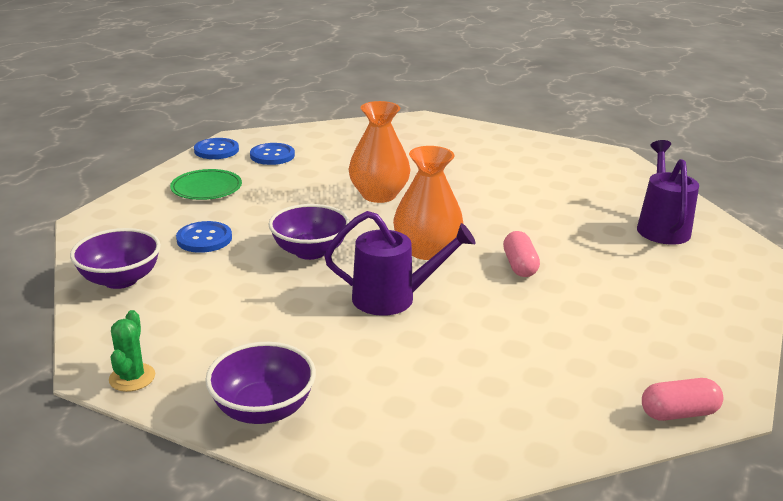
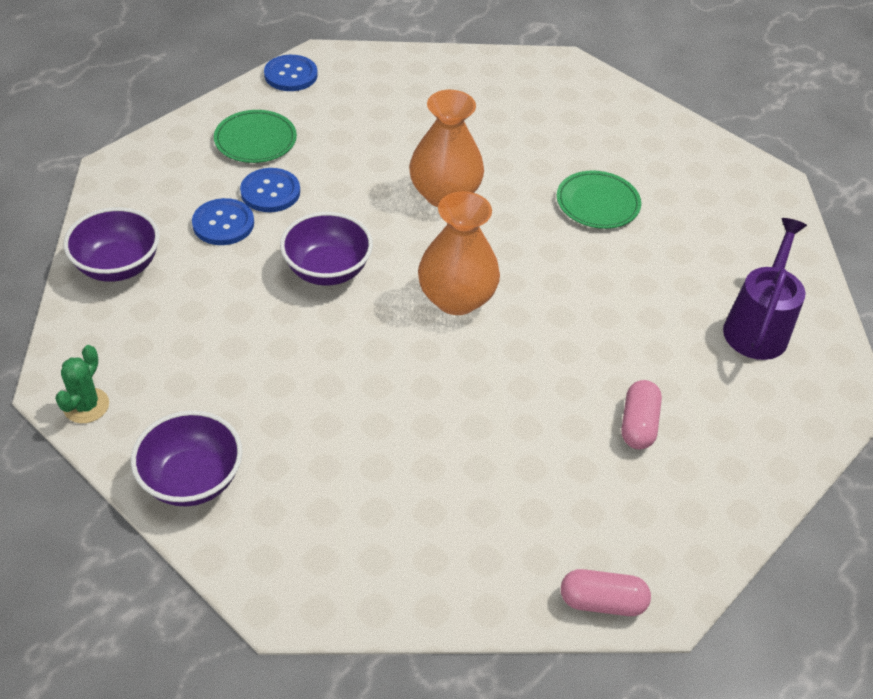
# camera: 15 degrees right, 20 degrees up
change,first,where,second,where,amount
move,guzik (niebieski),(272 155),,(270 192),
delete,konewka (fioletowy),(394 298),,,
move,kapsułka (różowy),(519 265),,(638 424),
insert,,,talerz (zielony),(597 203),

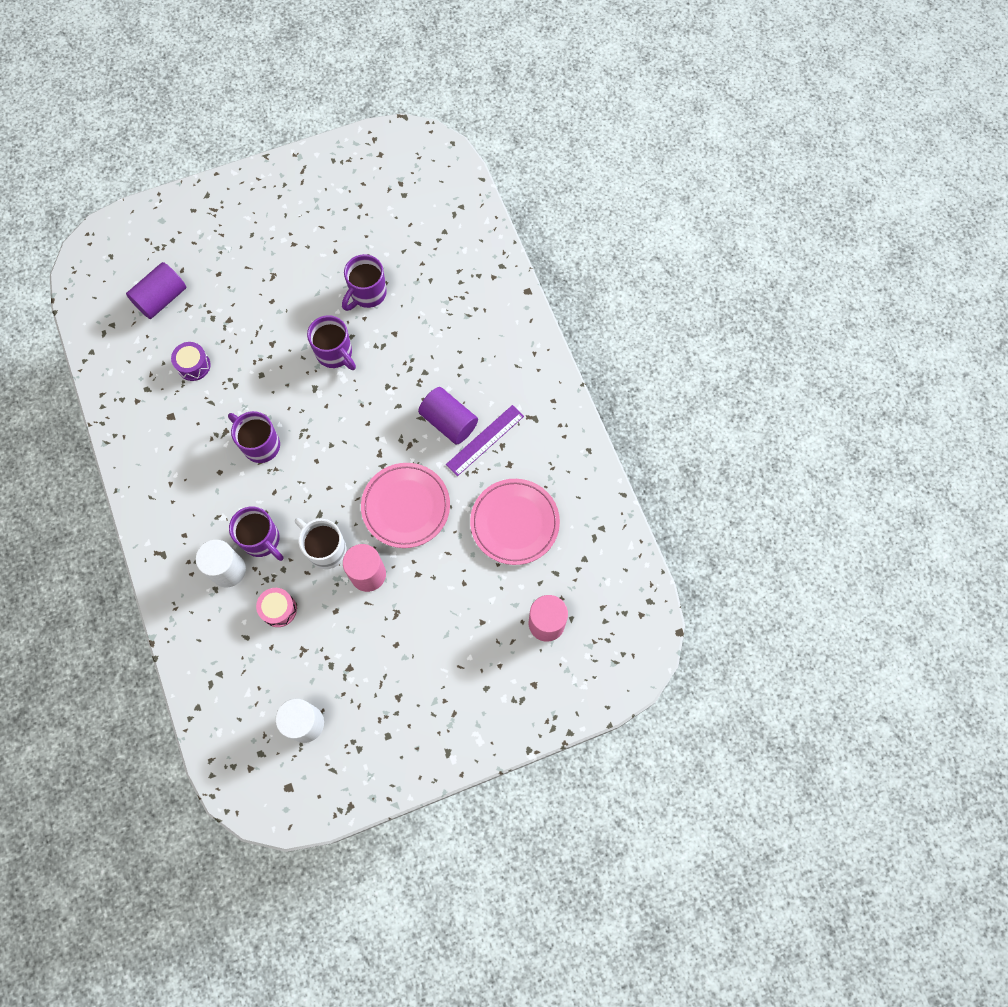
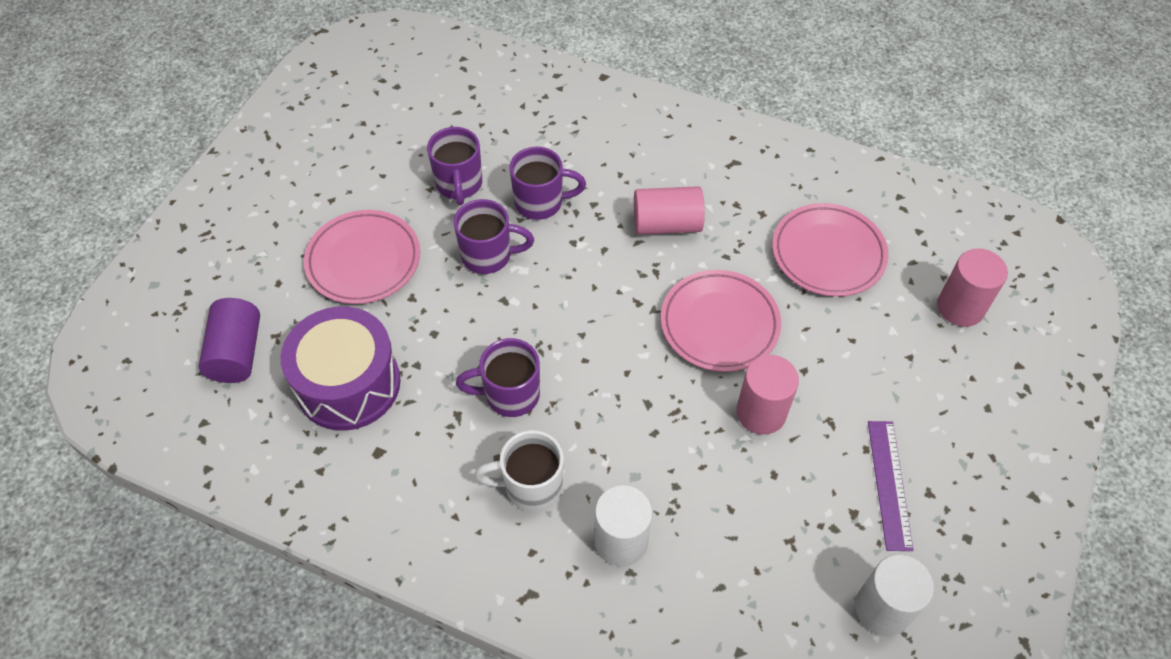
# camera: 45 degrees left, 15 degrees down
change,first,where,second,where,amount
resize,bęben (fioletowy),(194 365),,(348 384),x2.14
recolor,walec (fioletowy),(449 422),walec (różowy),(666 224),
move,linijka (fioletowy),(485 440),,(889 484),
move,kubek (fioletowy),(262 540),,(541 203),
move,kubek (biały),(325 549),,(531 486),
delete,bęben (różowy),(279 609),,,
insert,,,talerz (różowy),(363 261),

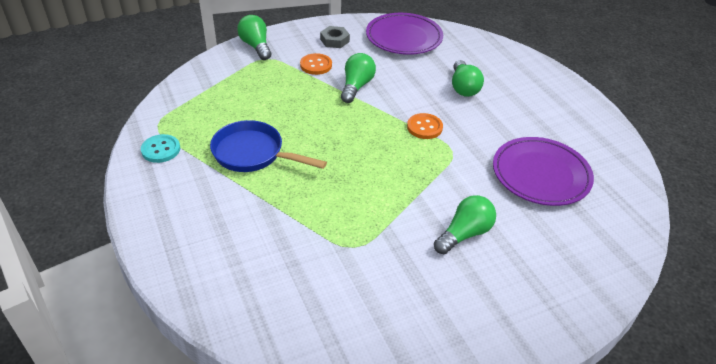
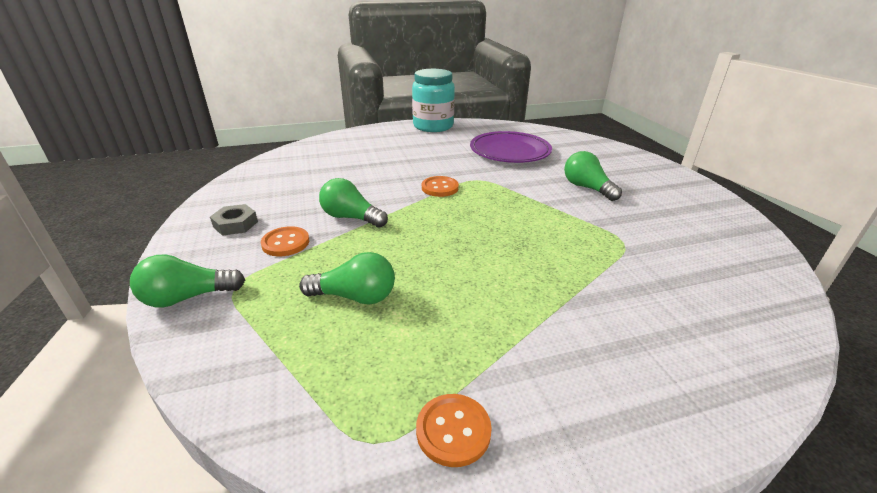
# camera: 80 degrees left, 10 degrees down
change,first,where,second,where,amount
delete,talerz (fioletowy),(404 38),,,
move,żarówka (zielony),(463 87),,(355 296),
delete,patelnia (niebieski),(253 154),,,
recolor,guzik (turkusowy),(161 150),guzik (pomarańczowy),(453 430),
insert,,,słoik (turkusowy),(433 126),

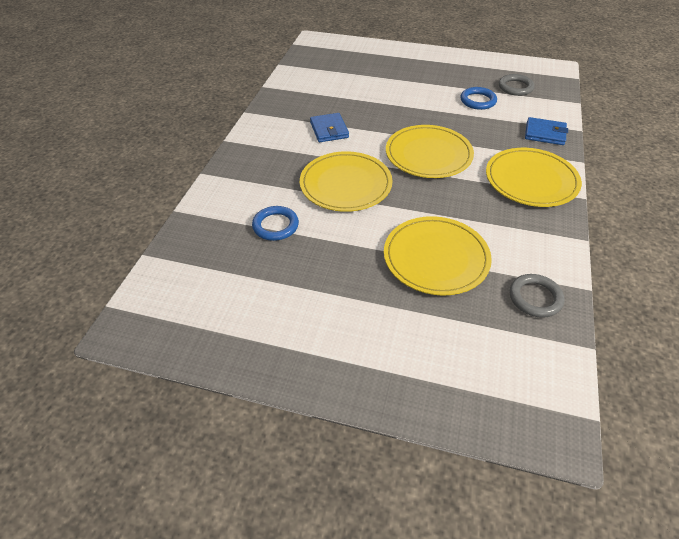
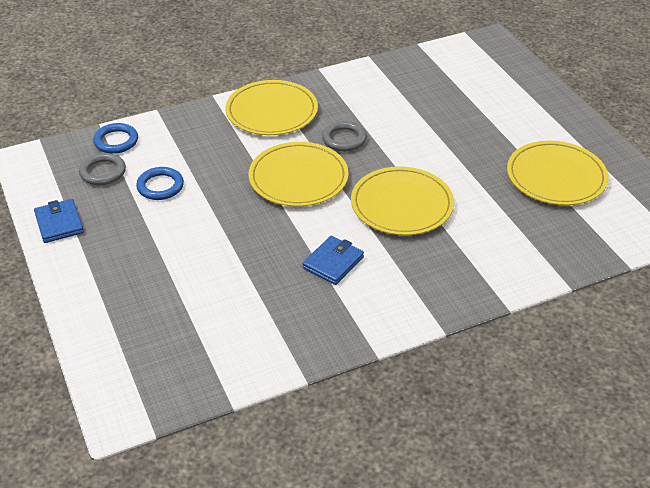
# camera: 130 degrees left, 5 degrees down
change,first,where,second,where,amount
move,portfel (niebieski),(545 133),,(59 223),
move,pierścień (niebieski),(275 226),,(116 141),
move,talerz (żółty),(436 258),,(556 176),
move,pierścień (szary),(535 298),,(344 139),

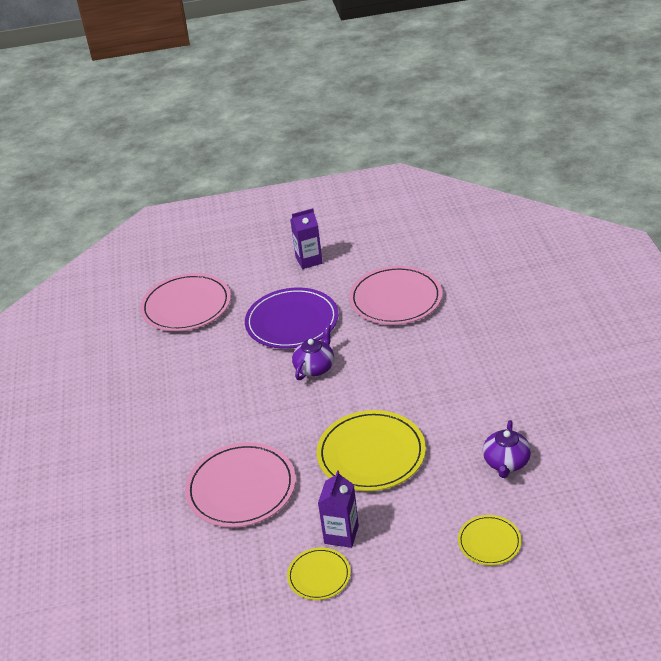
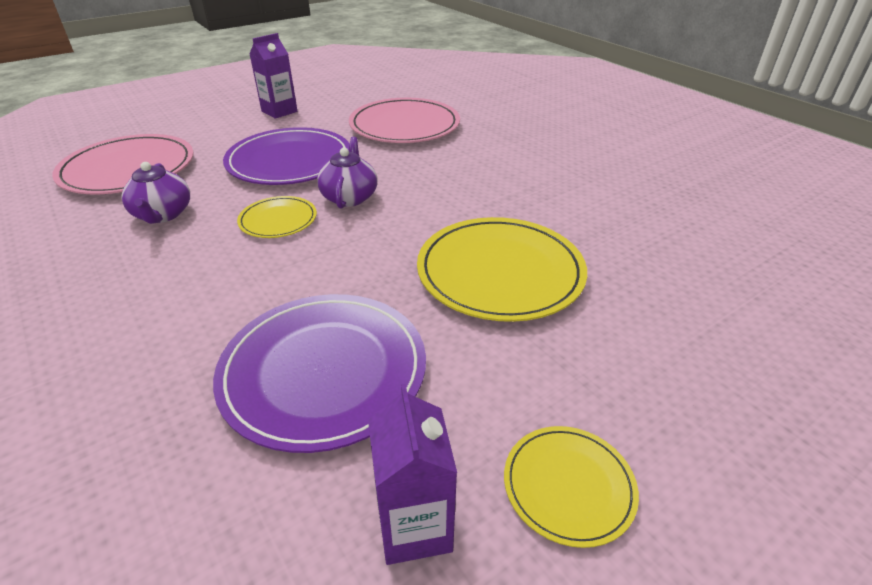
# camera: 30 degrees left, 0 degrees up
change,first,where,second,where,amount
move,imbryk (fioletowy),(506 463),,(163 214),
recolor,talerz (różowy),(241 488),talerz (fioletowy),(324 371),
move,karton mleka (fioletowy),(341 534),,(414 526),
move,talerz (żółty),(489 542),,(278 220),

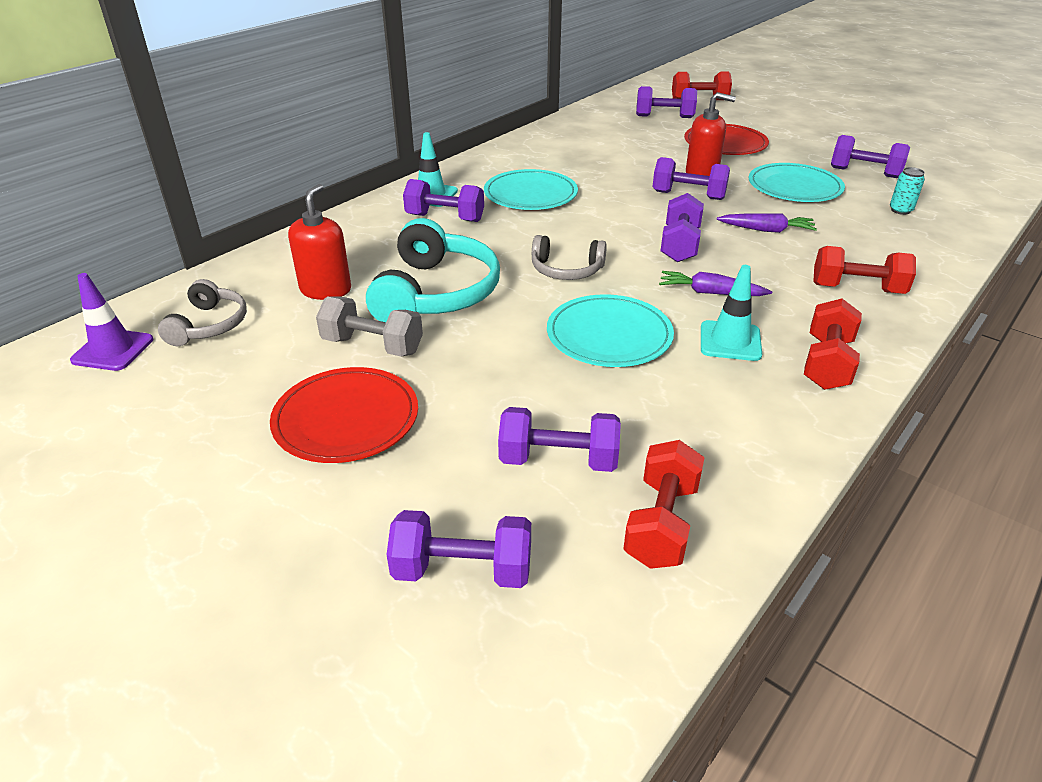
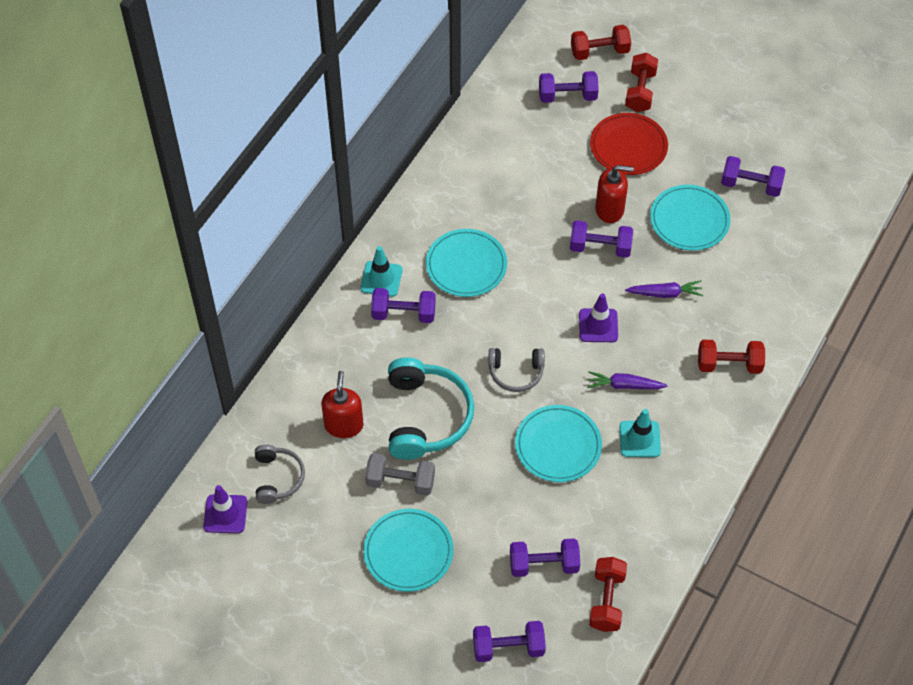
# camera: 10 degrees left, 20 degrees up
change,first,where,second,where,amount
delete,puszka (turkusowy),(900 210),,,
replace,hantel (fioletowy),(680 245),pachołek (fioletowy),(598 325),
move,hantel (czerwony),(826 363),,(640 91),
recolor,talerz (czerwony),(346 419),talerz (turkusowy),(408 552),

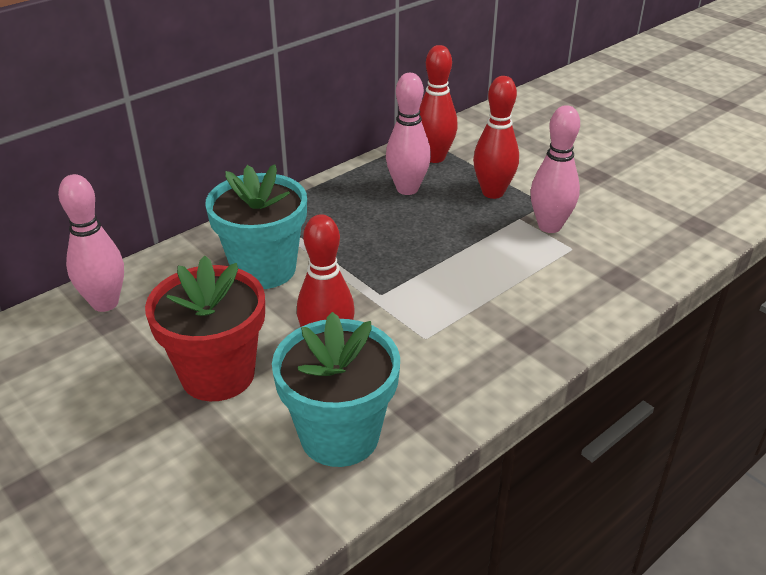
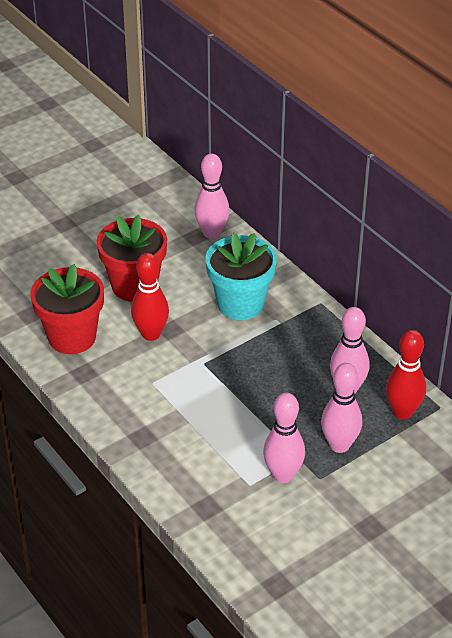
# camera: 95 degrees right, 5 degrees up
change,first,where,second,where,amount
recolor,kręgiel (czerwony),(493 192),kręgiel (różowy),(339 445),
recolor,doniczka (turkusowy),(339 436),doniczka (czerwony),(72 337),

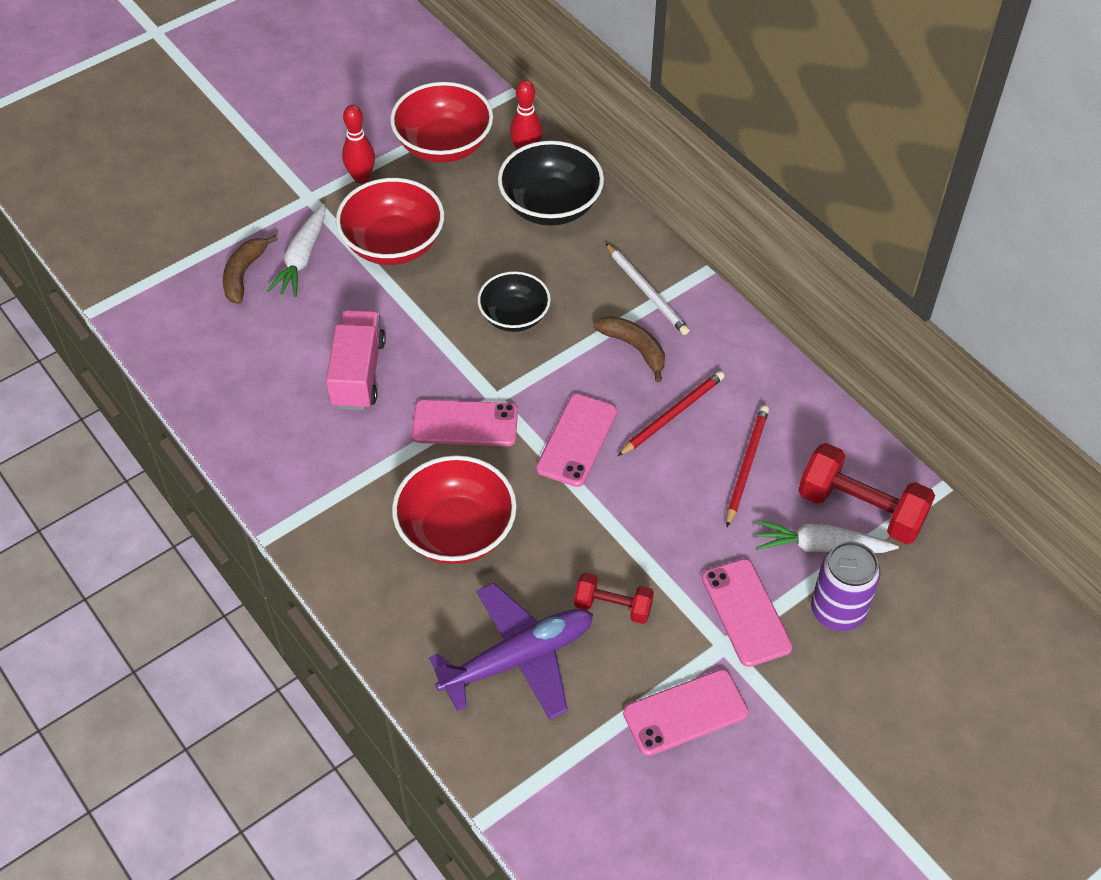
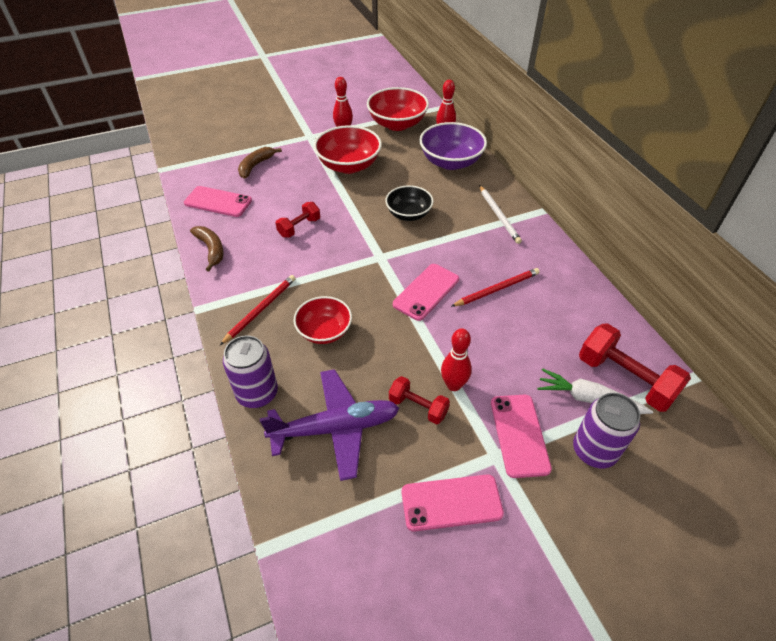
# camera: 15 degrees right, 5 degrees down
change,first,where,second,where,amount
recolor,miska (czarny),(550 206),miska (fioletowy),(451 162),
delete,marchewka (biały),(302 258),,,
replace,ciężarówka (różowy),(358 373),hantel (czerwony),(299 227),
move,banan (brązowy),(635 348),,(211 250),
move,telefon (różowy),(465 423),,(218 202),
move,ołówek (czerwony),(746 465),,(260 309),
resize,miska (czerwony),(456 531),,(324 331),x0.66
insert,,,kręgiel (czerwony),(453 385),
insert,,,puszka (fioletowy),(257 393),

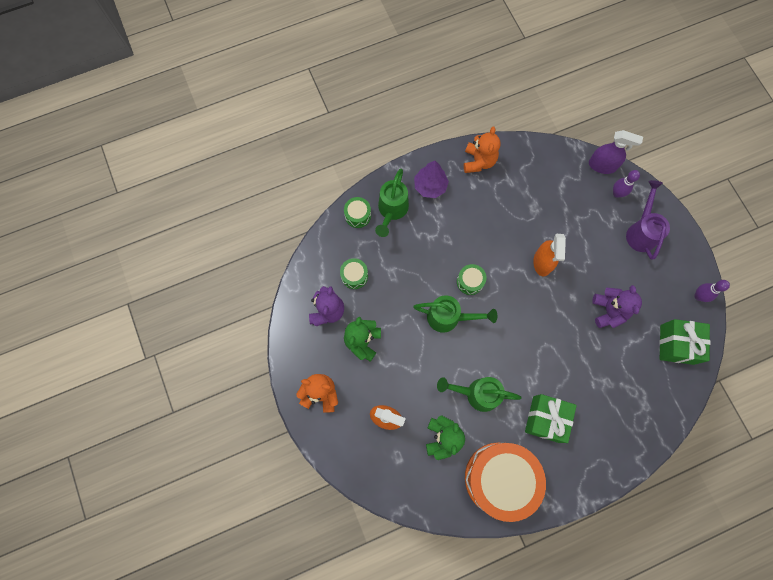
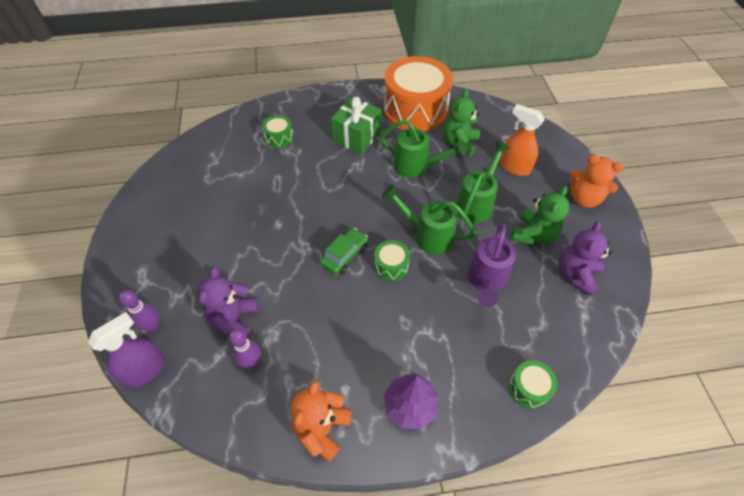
# camera: 165 degrees left, 20 degrees down
change,first,where,second,where,amount
rotate,spryskiwacz (fioletowy),(602 165),,(145 370),105 degrees clockwise
move,konewka (zielony),(391 211),,(476 203),
move,konewka (fioletowy),(641 231),,(486 281),
delete,spryskiwacz (pomarańczowy),(542 262),,,
move,bęben (zielony),(354 276),,(279 138),
move,kręgiel (fioletowy),(698 296),,(251 362),
move,miś (fioletowy),(608 311),,(234 318),
delete,prezent (zielony),(676 344),,,
insert,,,samochód (zielony),(344 255),

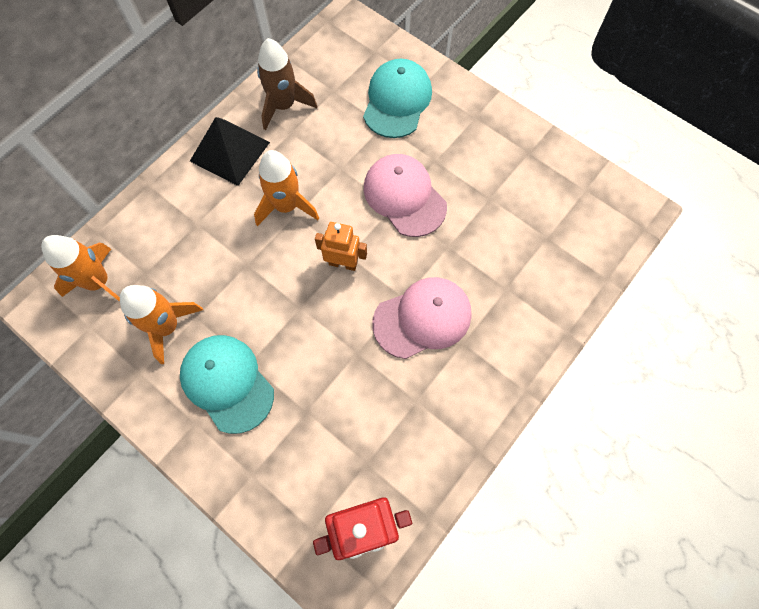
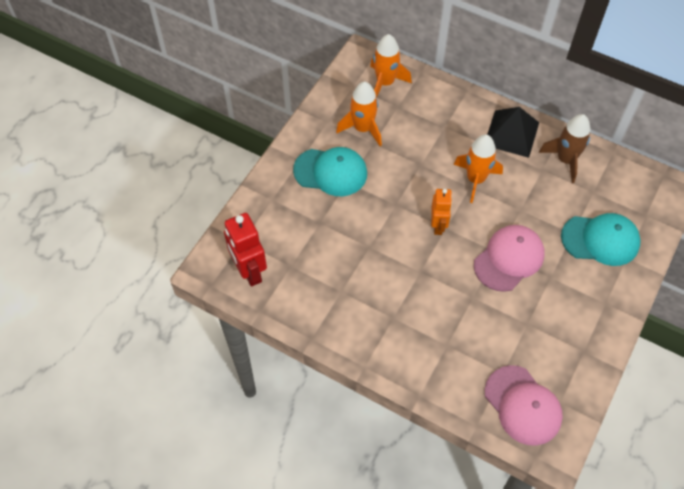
# camera: 80 degrees right, 10 degrees down
change,first,where,second,where,amount
move,czapka (różowy),(422 318),,(523 405),
rotate,czapka (turkusowy),(227 383),,(330 172),60 degrees clockwise

